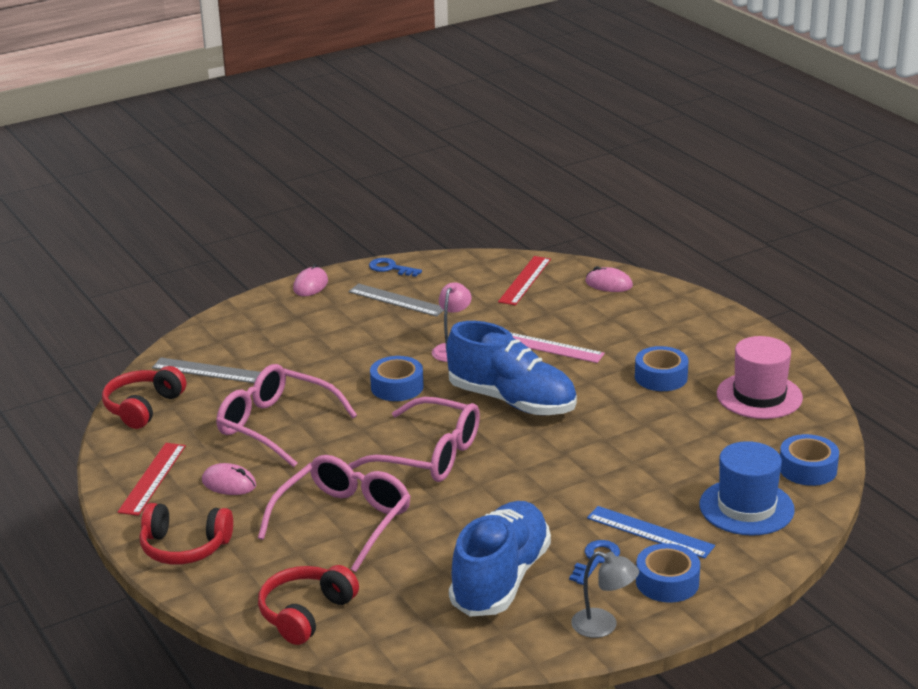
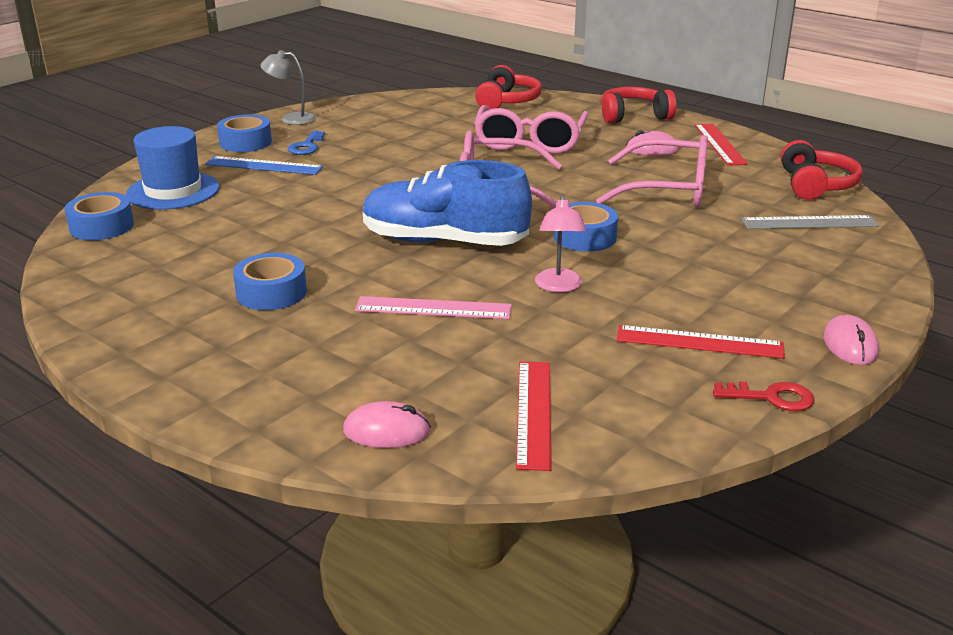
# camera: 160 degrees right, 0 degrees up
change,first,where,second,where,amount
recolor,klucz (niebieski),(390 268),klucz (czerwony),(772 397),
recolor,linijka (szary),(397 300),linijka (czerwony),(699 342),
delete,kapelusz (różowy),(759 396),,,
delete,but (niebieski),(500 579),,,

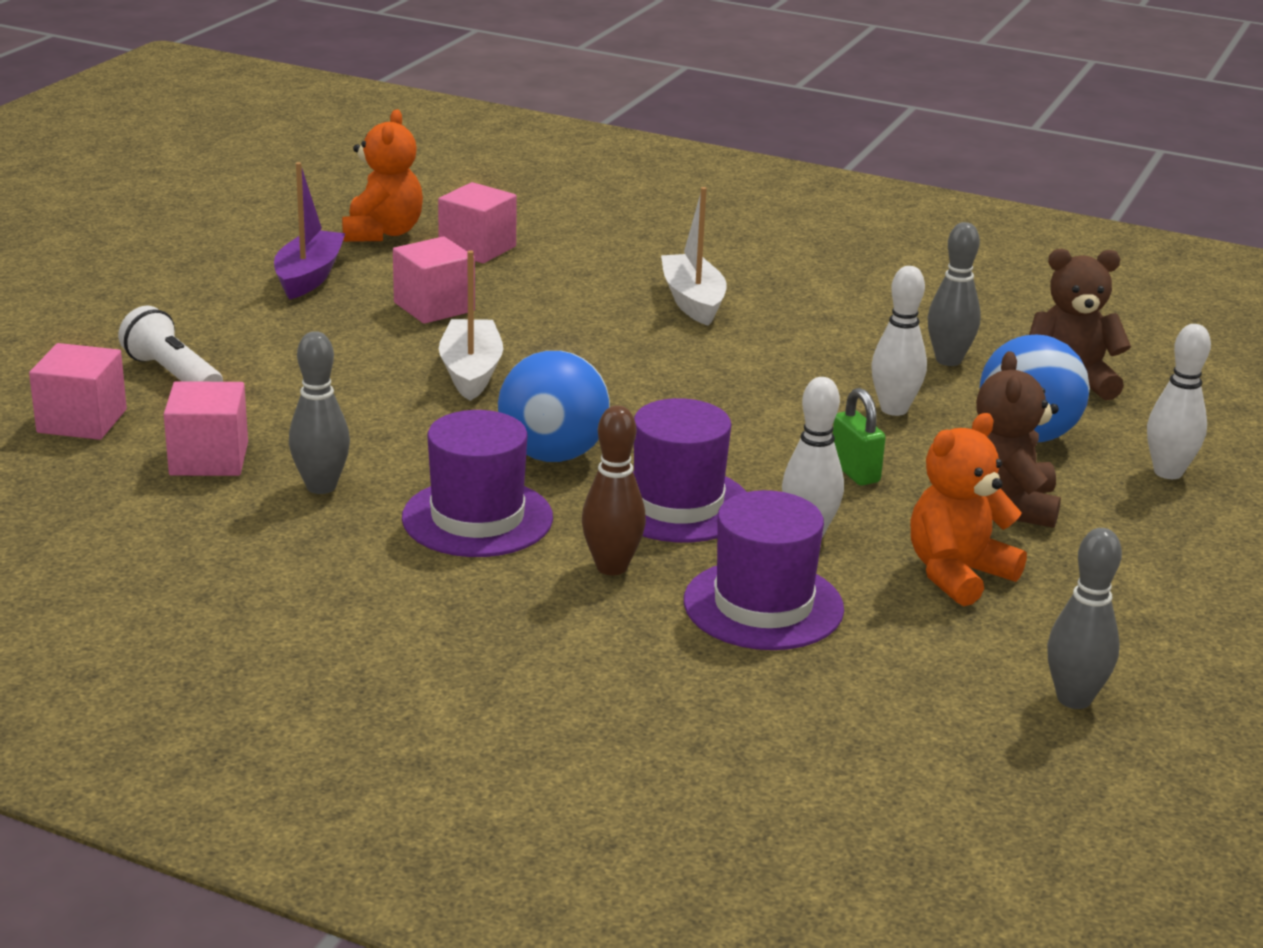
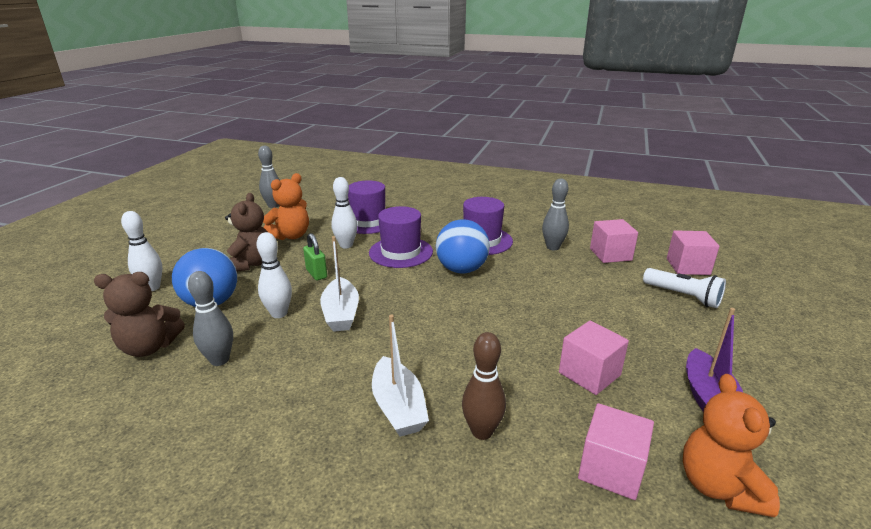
# camera: 175 degrees right, 0 degrees up
change,first,where,second,where,amount
move,łódka (biały),(471 372),,(341 313),
move,kręgiel (brązowy),(611 567),,(482 431),

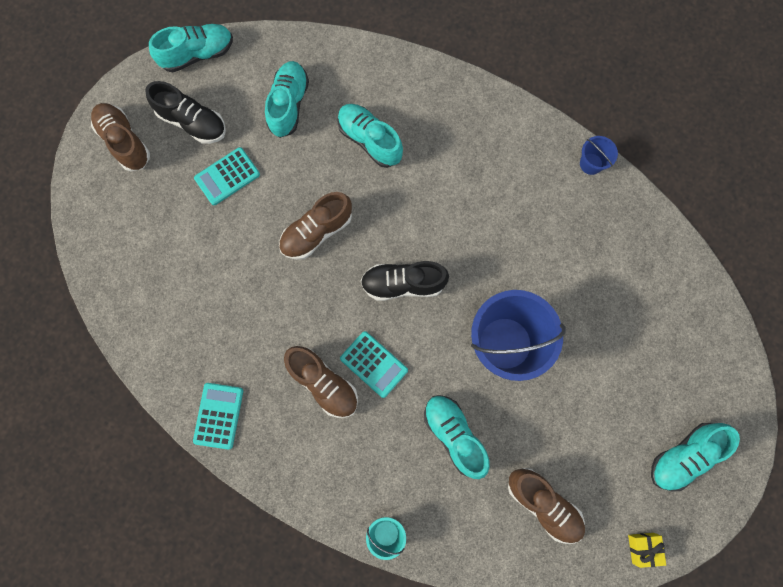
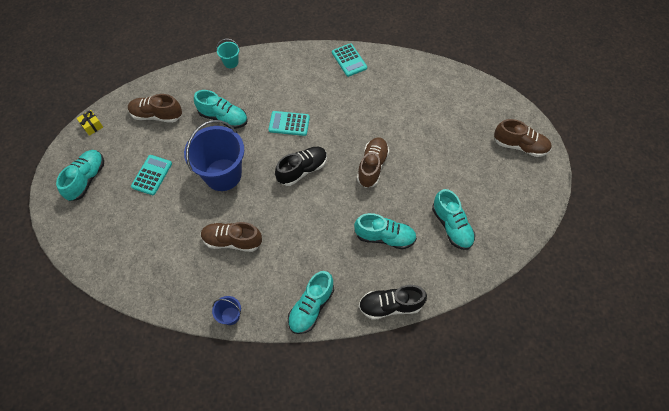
# camera: 145 degrees right, 15 degrees down
change,first,where,second,where,amount
move,but (turkusowy),(197 54),,(311 307),
move,but (czarny),(192 122),,(390 305),
move,kalkulator (turkusowy),(227 176),,(152 175),
move,but (brązowy),(323 383),,(232 241),

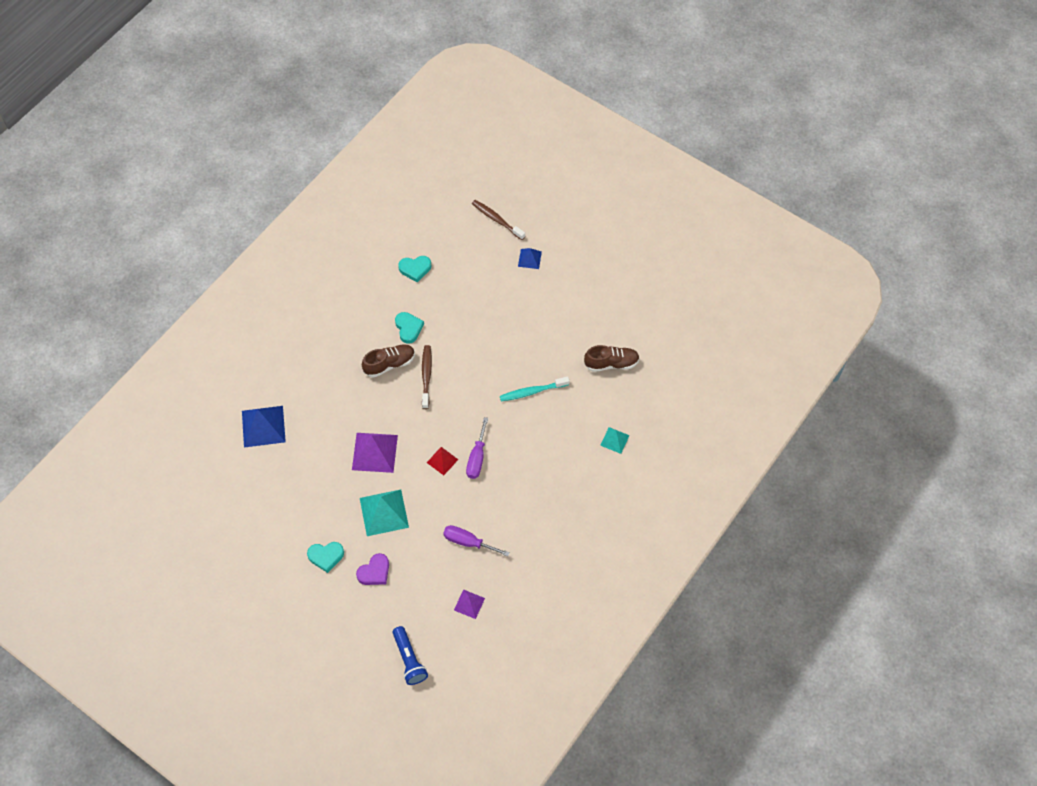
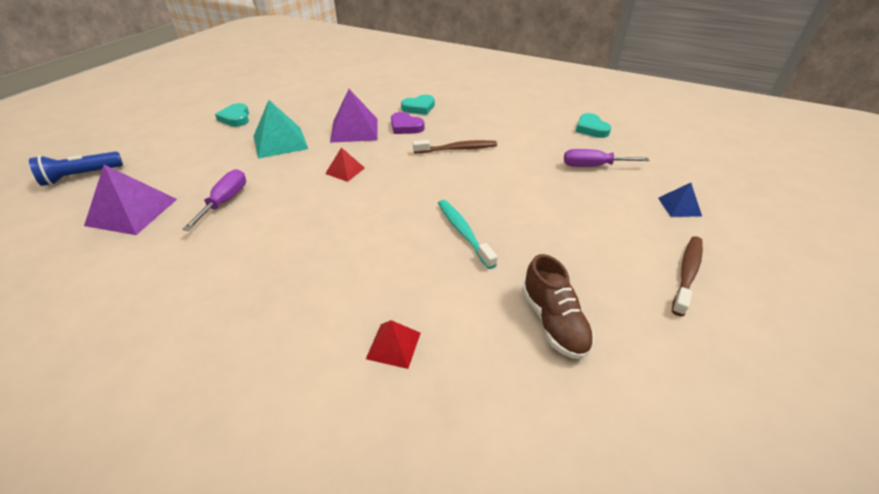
# camera: 80 degrees right, 20 degrees down
change,first,where,second,where,amount
move,szczoteczka do zębów (brązowy),(497 219),,(687 273),
move,serce (turkusowy),(408 328),,(419 108),
delete,but (brązowy),(389 364),,,
delete,piramida (niebieski),(263 426),,,
move,śrubokręt (fioletowy),(477 458),,(593 166),
recolor,piramida (turkusowy),(614 440),piramida (czerwony),(394 345),
move,serce (fioletowy),(374 572),,(405 127),
resize,piramida (fioletowy),(469 604),,(132 212),x1.84

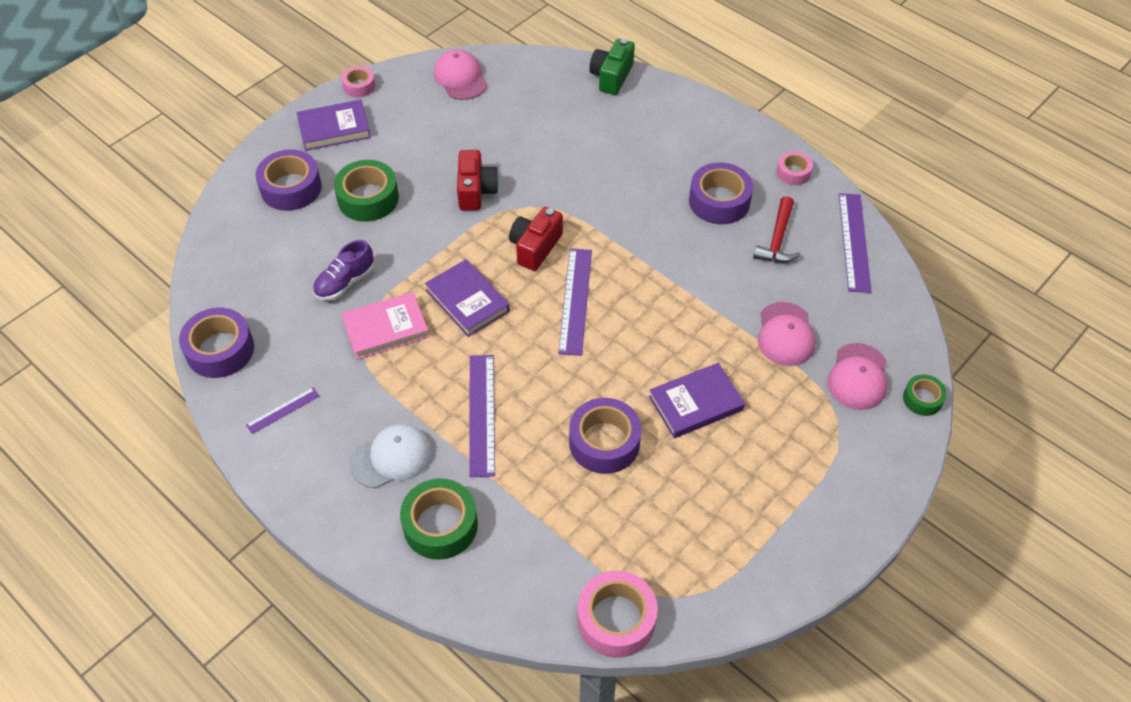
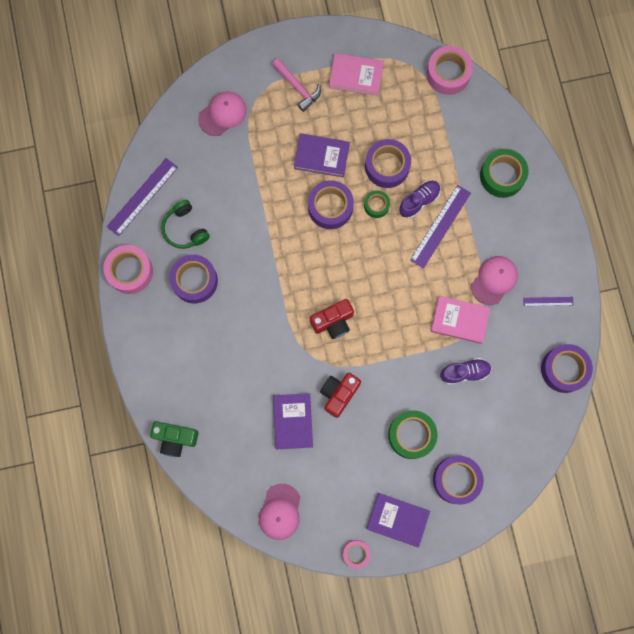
# camera: 145 degrees left, 25 degrees up
change,first,where,second,where,amount
rotate,aparat fotograficzny (zielony),(611 77),,(175 438),45 degrees clockwise
resize,taśma klejąca (różowy),(793 172),,(130 271),x1.77
replace,młotek (czerwony),(777 239),słuchawki (zielony),(185 229),
delete,linijka (fioletowy),(575 300),,,
move,książka (fioletowy),(467 301),,(293 421),
move,czapka (różowy),(785 334),,(494 280),
move,taśma klejąca (zielony),(922 399),,(376 205),
delete,czapka (biały),(391 458),,,
insert,,,książka (różowy),(356 76),
insert,,,młotek (różowy),(297 87),
insert,,,taśma klejąca (fioletowy),(330 207),
insert,,,but (fioletowy),(419 201),

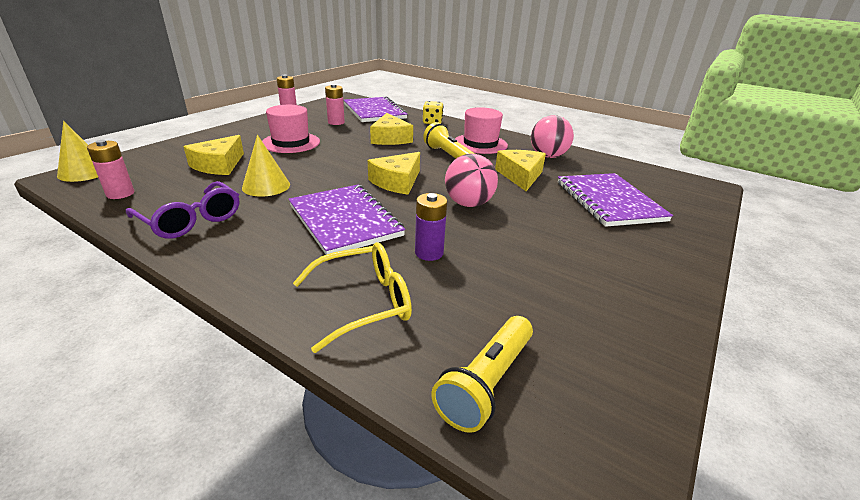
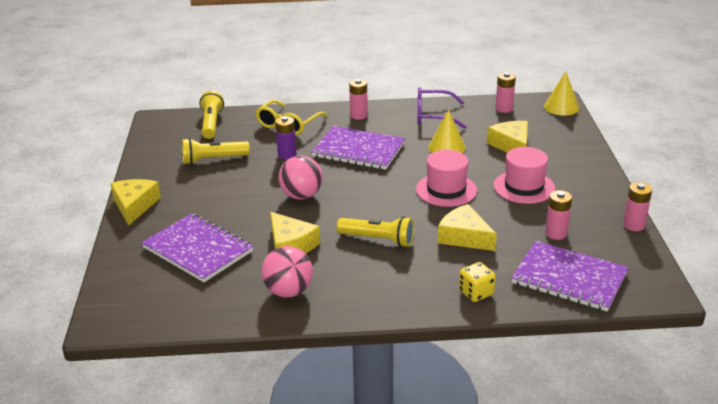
# camera: 145 degrees right, 0 degrees up
change,first,where,second,where,amount
move,kapelusz (różowy),(480 144),,(446 190),
move,ser (żółty),(397 182),,(134 206),
insert,,,bateria (różowy),(358 115),
insert,,,latarka (żółty),(213 159),

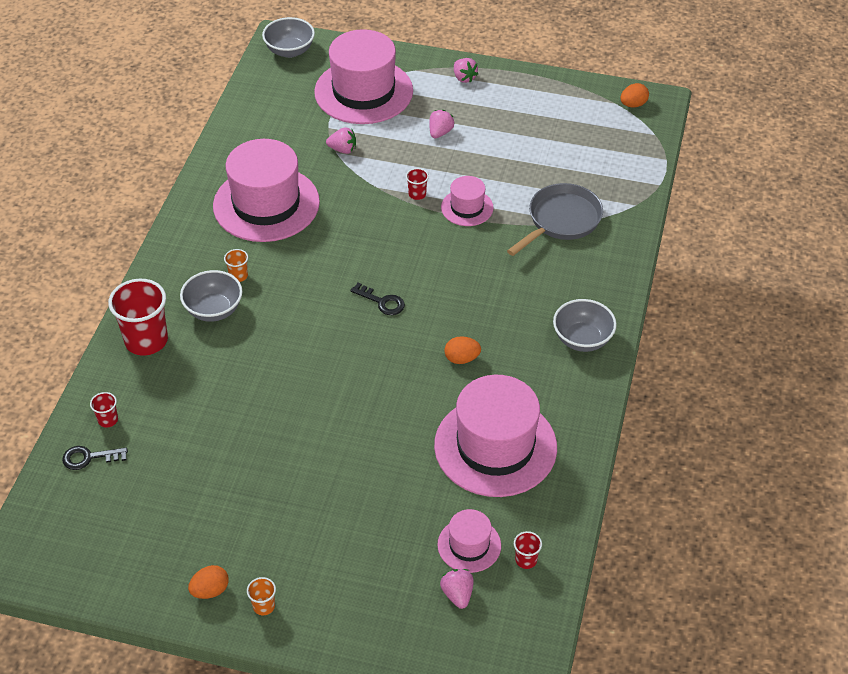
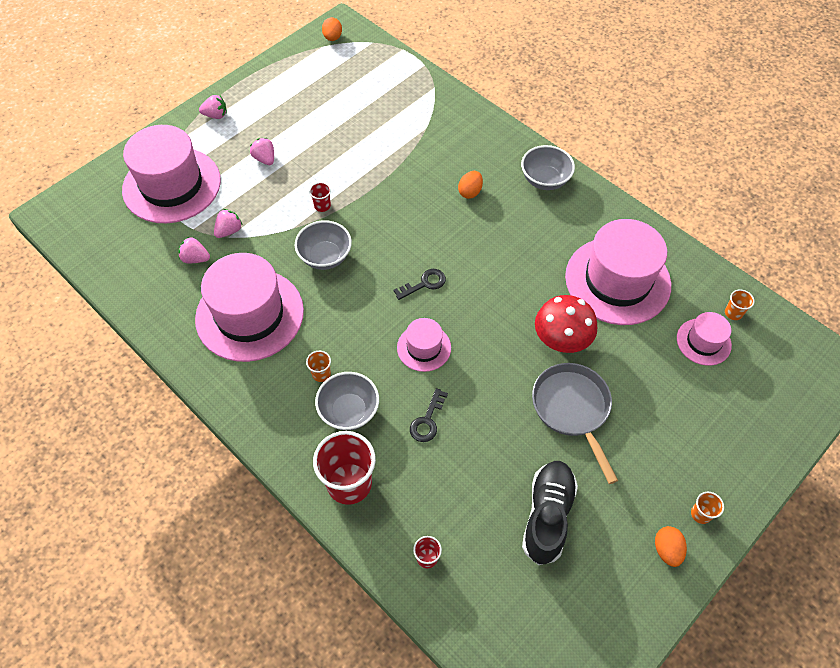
# camera: 60 degrees left, 10 degrees up
change,first,where,second,where,amount
move,miska (szary),(290 51),,(325 257),
move,kapelusz (różowy),(467 207),,(424 347),
move,patelnia (szary),(561 220),,(572 409),
move,jajko (pomarańczowy),(462 359),,(470 192),
move,klucz (czarny),(89 457),,(427 420),
recolor,szklanka (czerwony),(526 560),szklanka (pomarańczowy),(733 313),
move,truskawka (różowy),(457 594),,(195 258),
insert,,,grzyb (czerwony),(561 339),
insert,,,but (czarny),(547 515),

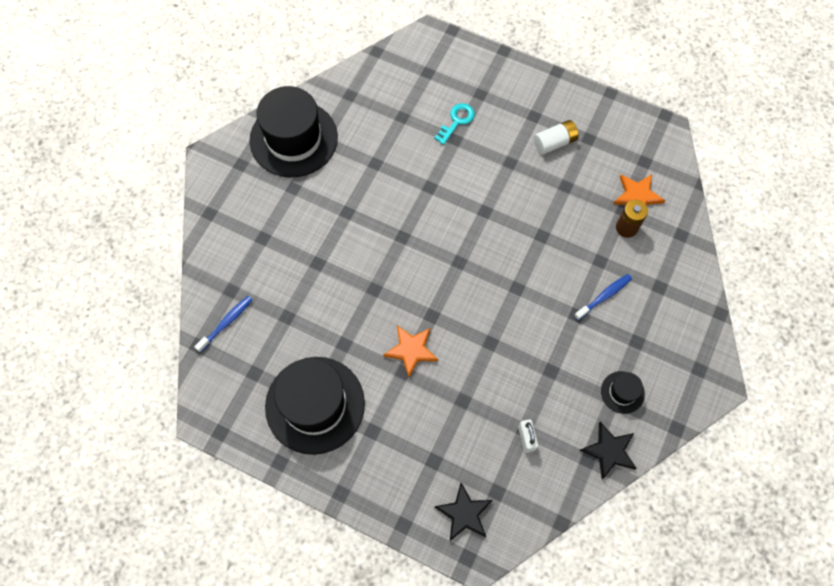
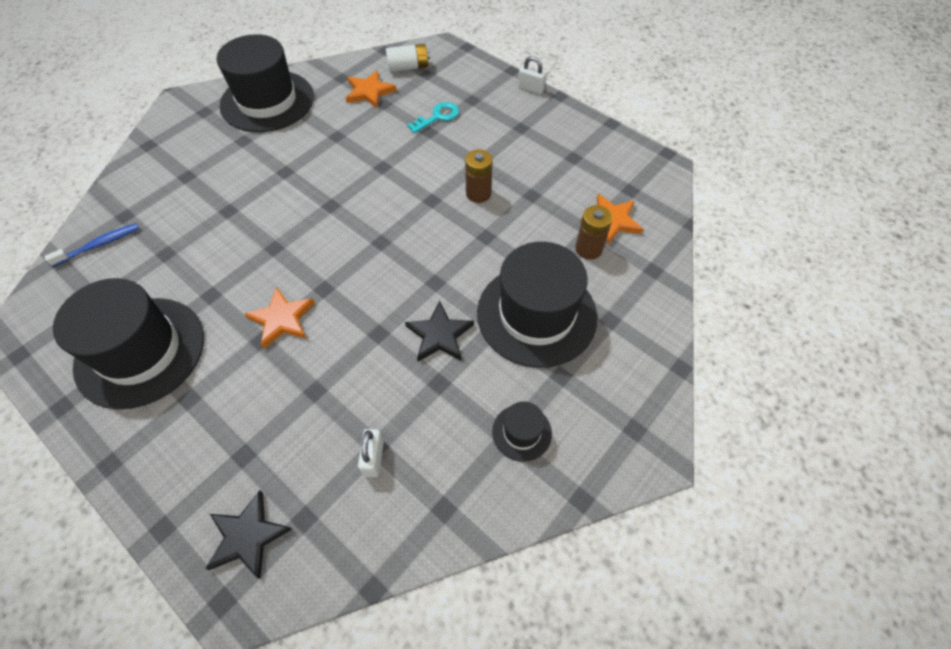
# camera: 15 degrees right, 10 degrees down
change,first,where,second,where,amount
move,bateria (biały),(554 142),,(408 67),
replace,szczoteczka do zębów (niebieski),(604 296),kapelusz (czarny),(536 314),
move,gwiazda (czarny),(609 451),,(439 335),
insert,,,kłódka (biały),(531 89),
insert,,,gwiazda (pomarańczowy),(369 92),
insert,,,bateria (brązowy),(478 193),

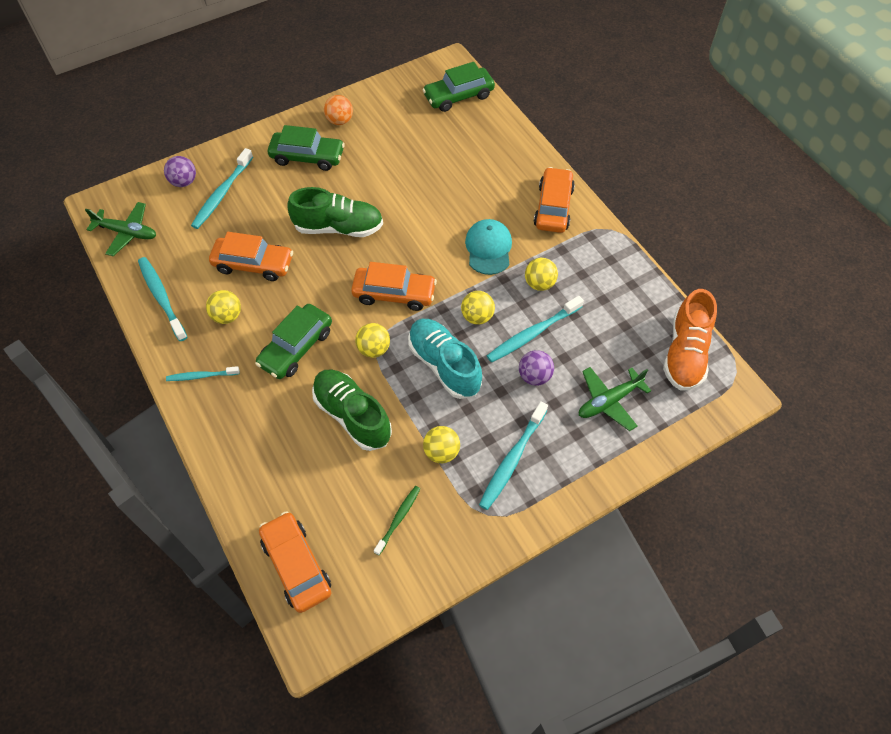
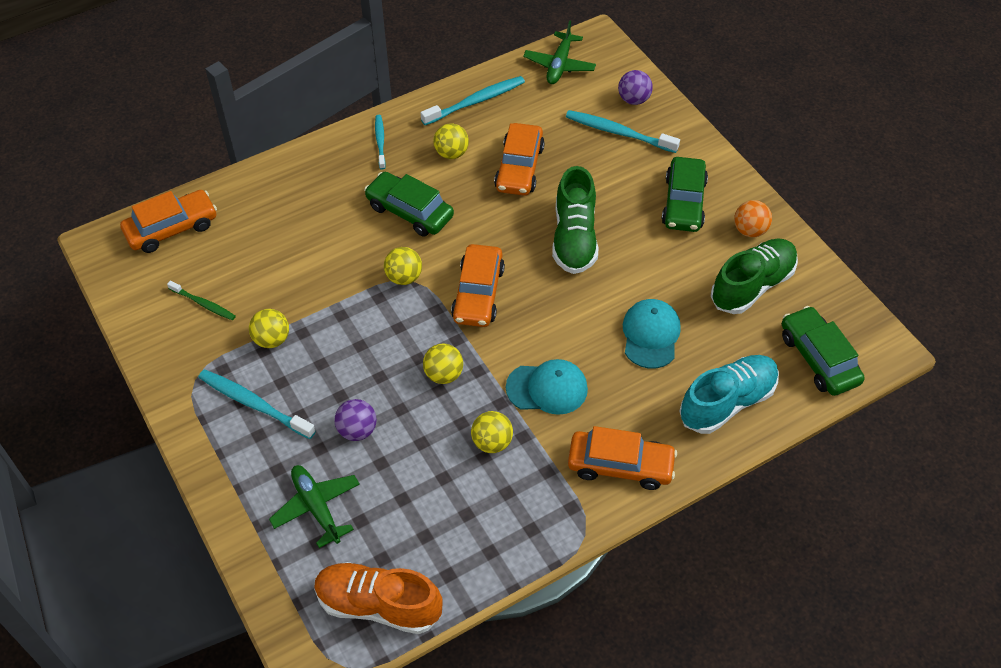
# camera: 90 degrees right, 5 degrees down
change,first,where,second,where,amount
delete,szczoteczka do zębów (turkusowy),(532 334),,,
move,but (turkusowy),(444 365),,(727 402),
move,but (zielony),(352 416),,(752 286),
insert,,,czapka (turkusowy),(650 335),

